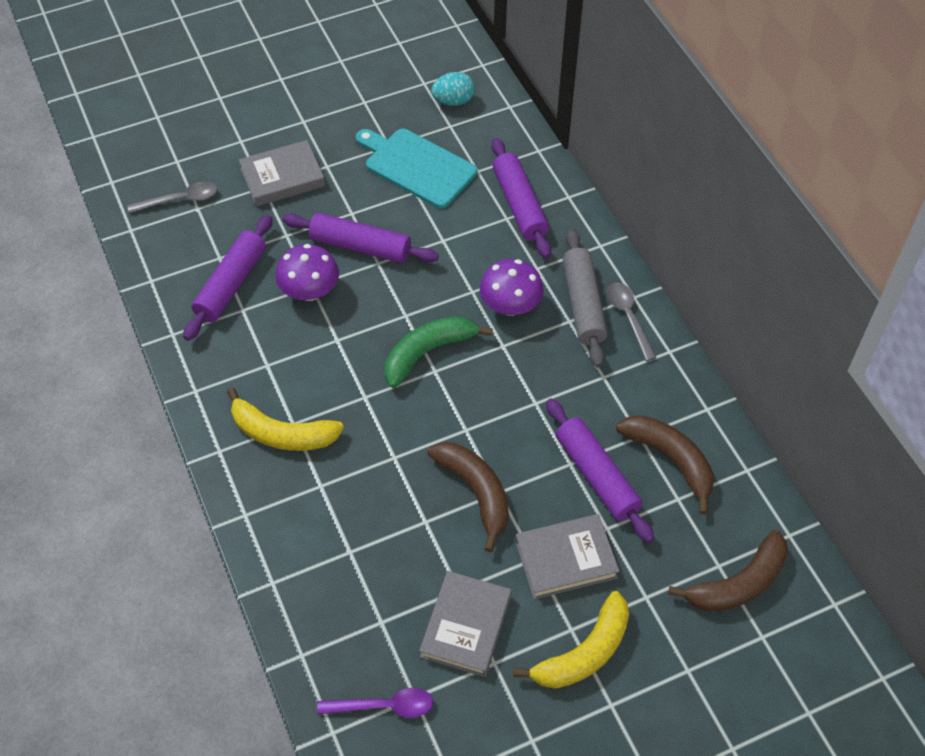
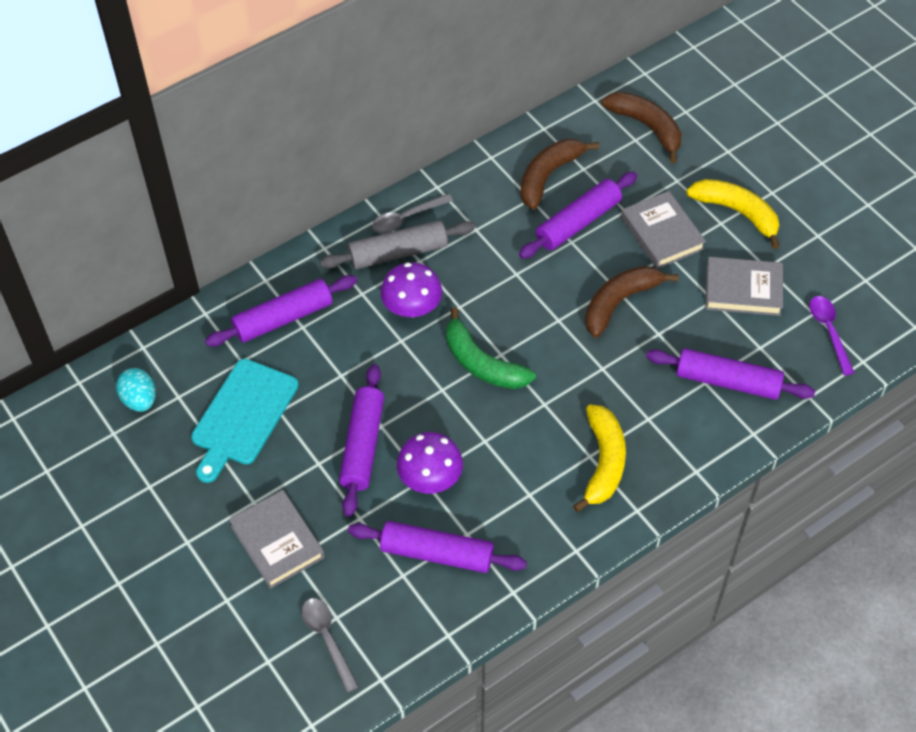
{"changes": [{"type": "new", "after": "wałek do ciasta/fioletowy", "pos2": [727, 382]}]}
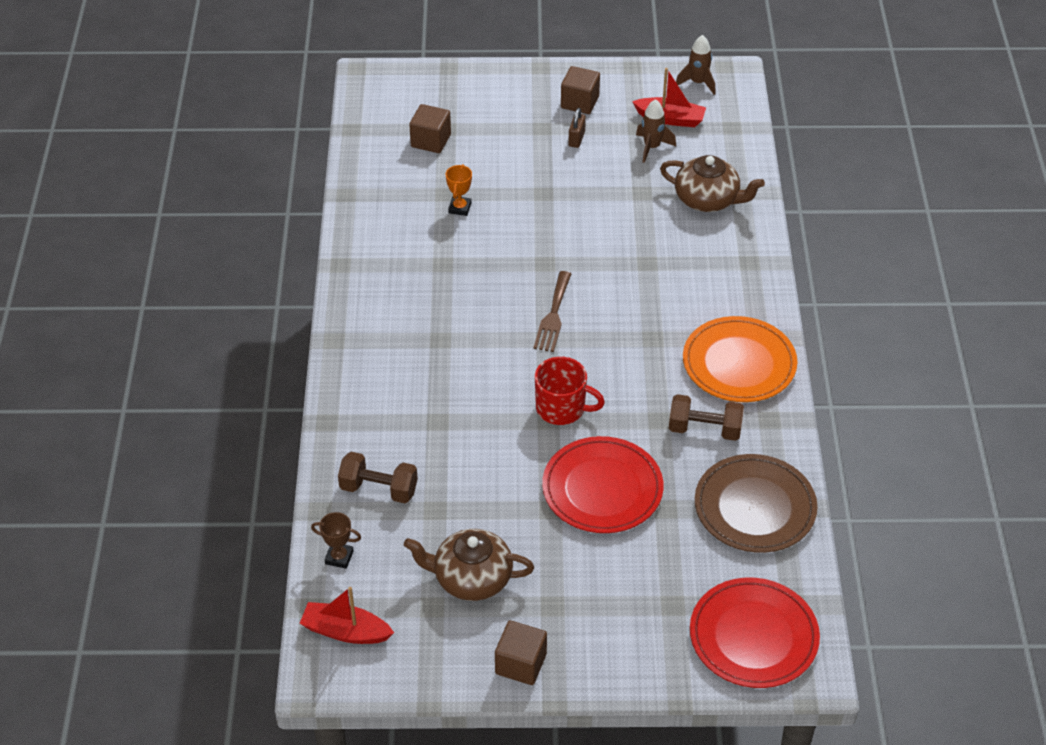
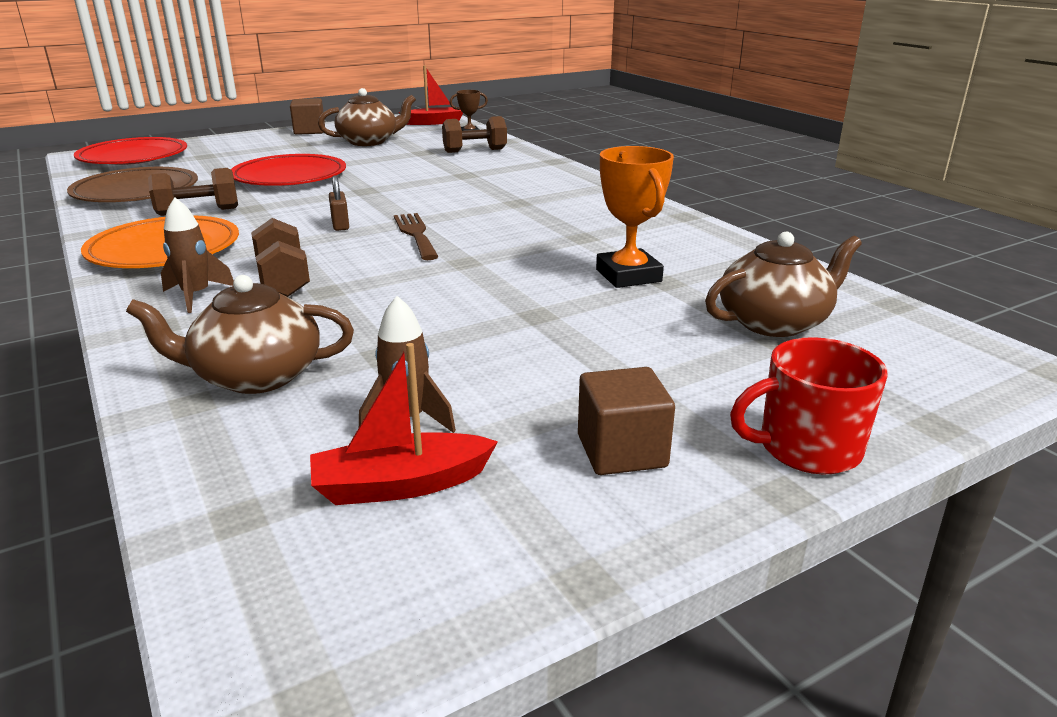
{"changes": [{"type": "shifted", "before": "rakieta/brązowy", "pos1": [698, 83], "pos2": [196, 296]}, {"type": "new", "after": "hantel/brązowy", "pos2": [283, 280]}, {"type": "shifted", "before": "kłódka/brązowy", "pos1": [576, 139], "pos2": [340, 225]}, {"type": "scaled", "before": "puchar/pomarańczowy", "pos1": [460, 208], "pos2": [628, 275], "scale": 1.76}, {"type": "swapped", "before": "sześcian/brązowy", "after": "imbryk/brązowy", "pos1": [431, 141], "pos2": [774, 322]}, {"type": "shifted", "before": "kubek/czerwony", "pos1": [562, 408], "pos2": [806, 448]}]}
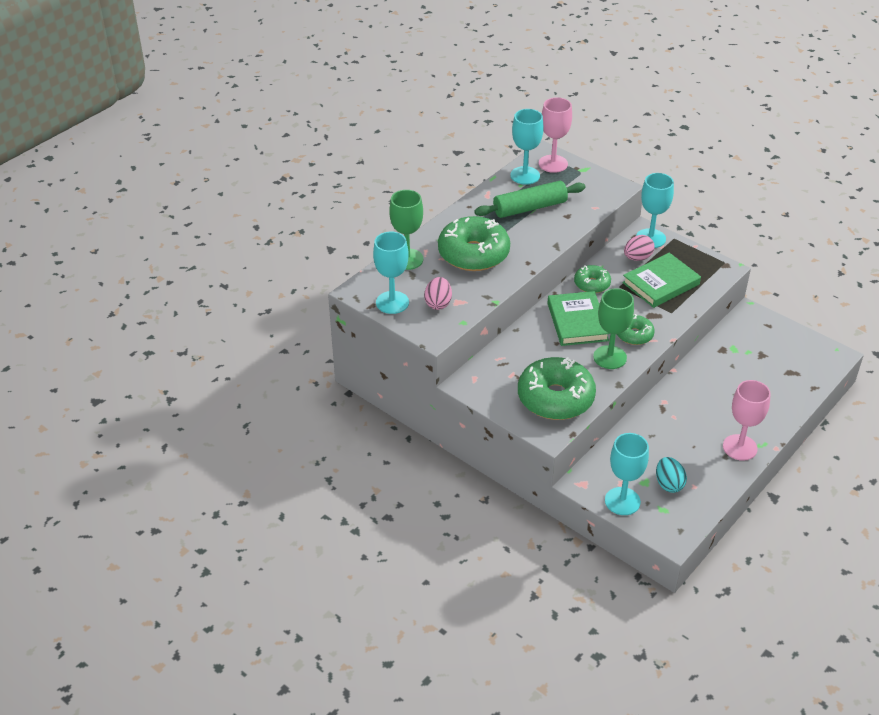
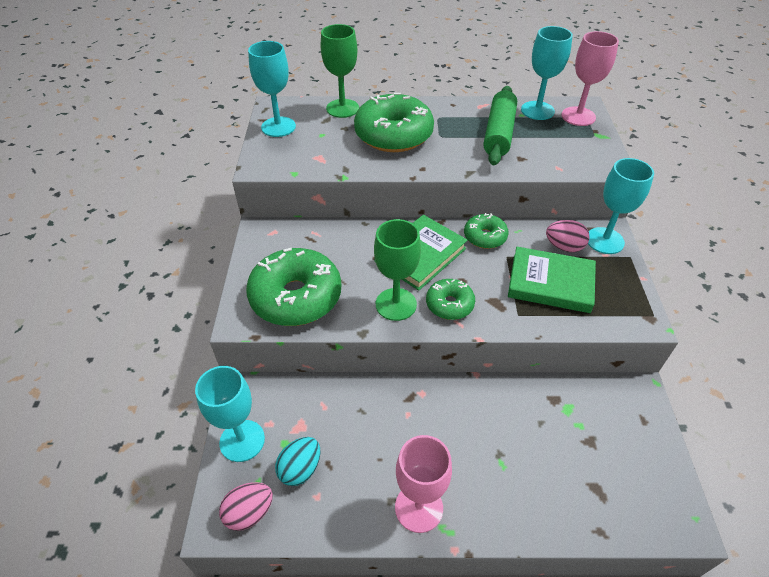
{"changes": [{"type": "shifted", "before": "jajko/różowy", "pos1": [438, 303], "pos2": [249, 512]}, {"type": "rotated", "before": "wałek do ciasta/zielony", "pos1": [530, 208], "pos2": [499, 133], "turn": 75}]}
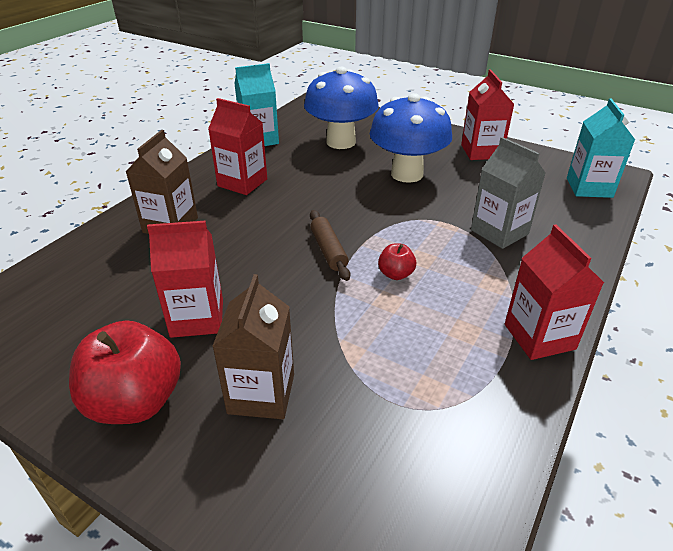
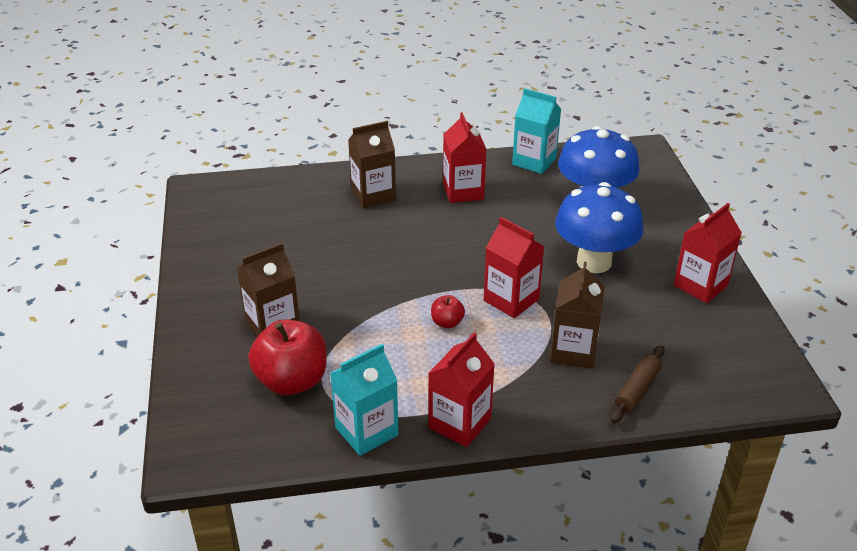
{"changes": [{"type": "shifted", "before": "jabłko/czerwony", "pos1": [135, 401], "pos2": [292, 381]}, {"type": "shifted", "before": "karton mleka/turkusowy", "pos1": [589, 187], "pos2": [366, 431]}, {"type": "shifted", "before": "karton mleka/czerwony", "pos1": [197, 318], "pos2": [511, 300]}, {"type": "repainted", "before": "karton mleka/szary", "after": "karton mleka/brązowy", "pos1": [499, 232], "pos2": [573, 351]}, {"type": "shifted", "before": "wałek do ciasta/brązowy", "pos1": [328, 250], "pos2": [637, 390]}]}
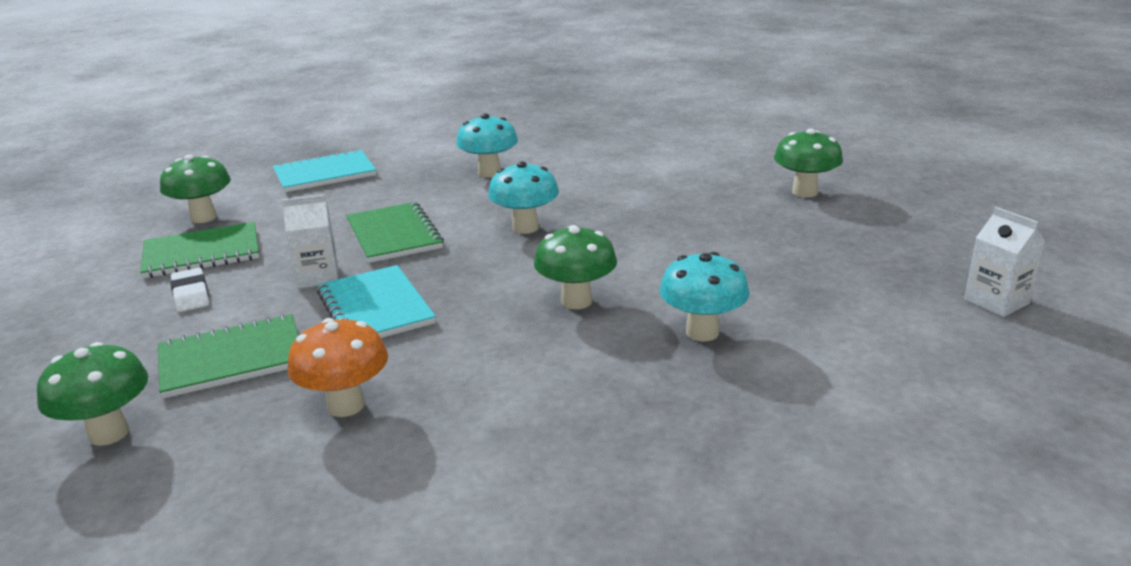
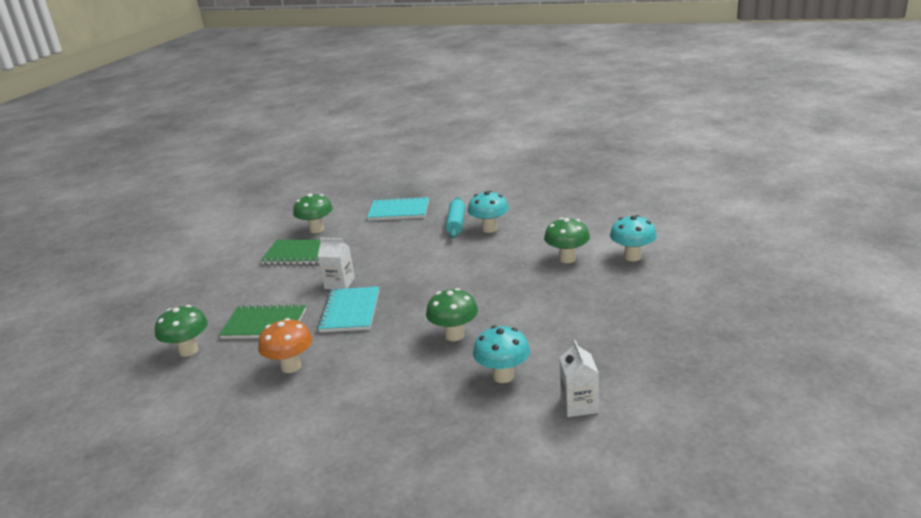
{"changes": [{"type": "new", "after": "wałek do ciasta/turkusowy", "pos2": [456, 223]}, {"type": "shifted", "before": "grzyb/zielony", "pos1": [804, 192], "pos2": [567, 259]}, {"type": "shifted", "before": "karton mleka/biały", "pos1": [996, 301], "pos2": [579, 405]}, {"type": "shifted", "before": "grzyb/turkusowy", "pos1": [525, 228], "pos2": [632, 257]}, {"type": "gone", "before": "gumka do mazania/biały", "pos1": [191, 295]}, {"type": "gone", "before": "zeszyt/zielony", "pos1": [394, 235]}]}
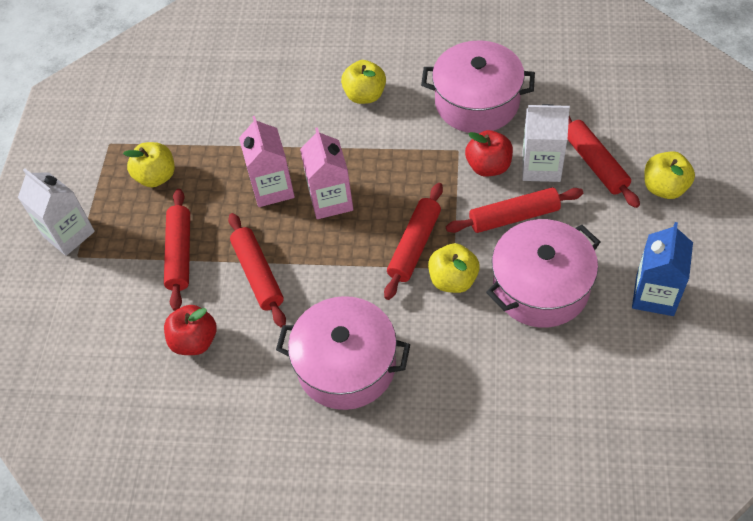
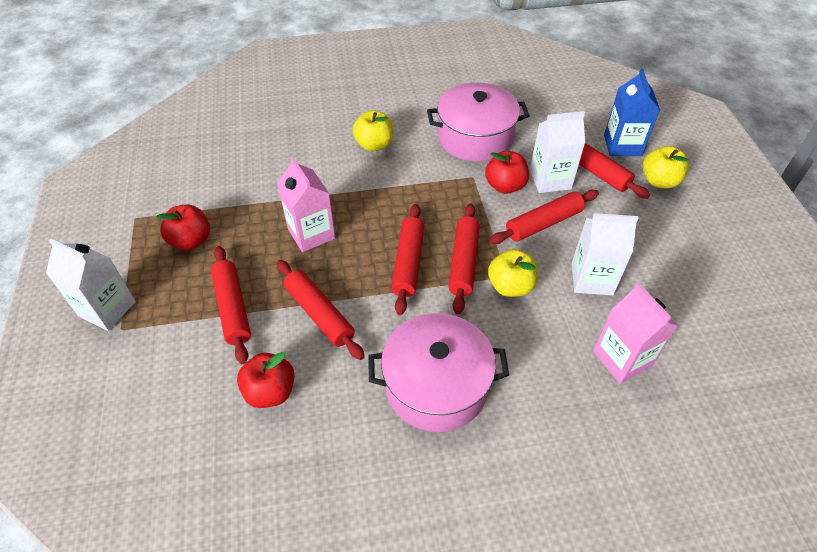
{"changes": [{"type": "repainted", "before": "jabłko/żółty", "after": "jabłko/czerwony", "pos1": [156, 176], "pos2": [191, 240]}, {"type": "new", "after": "wałek do ciasta/czerwony", "pos2": [408, 263]}, {"type": "swapped", "before": "garnek/różowy", "after": "karton mleka/biały", "pos1": [541, 287], "pos2": [592, 279]}, {"type": "shifted", "before": "karton mleka/różowy", "pos1": [331, 200], "pos2": [622, 358]}, {"type": "shifted", "before": "karton mleka/niebieski", "pos1": [655, 295], "pos2": [622, 145]}]}
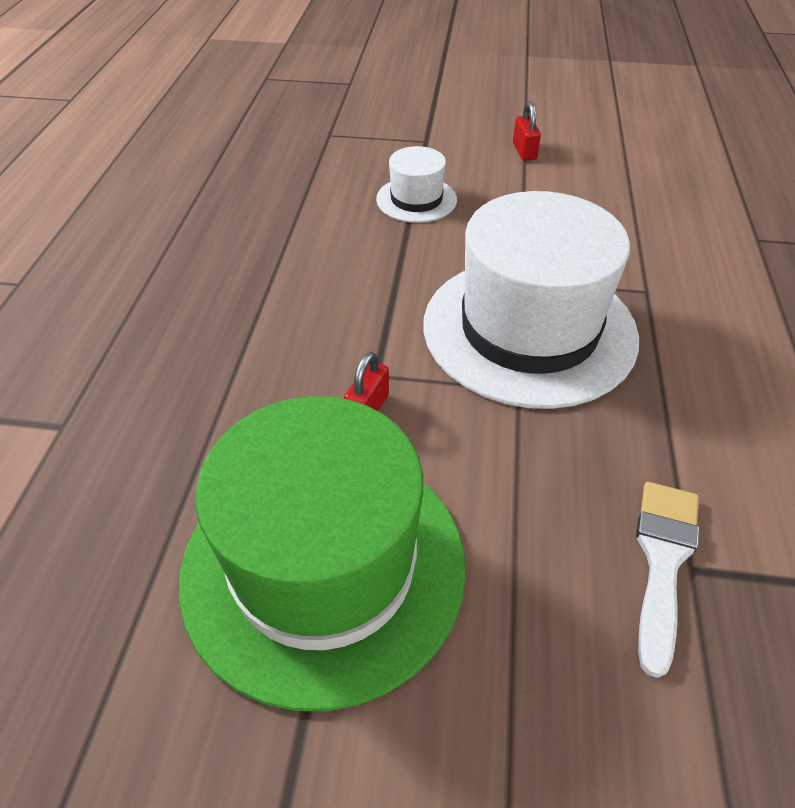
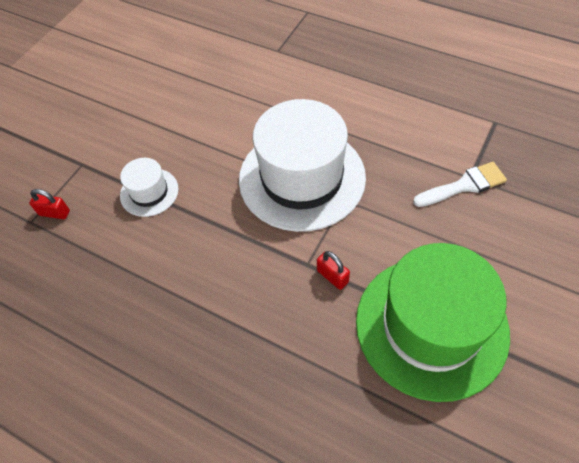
{"changes": [{"type": "shifted", "before": "kłódka/czerwony", "pos1": [524, 151], "pos2": [54, 213]}, {"type": "rotated", "before": "pędzel/biały", "pos1": [663, 561], "pos2": [464, 185], "turn": 120}]}
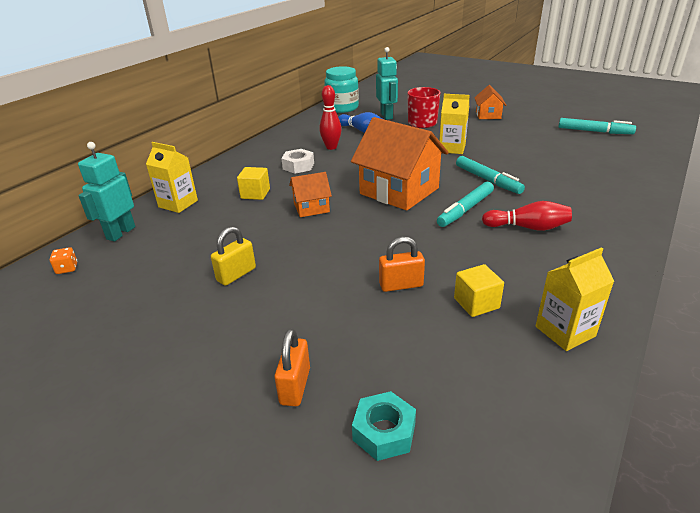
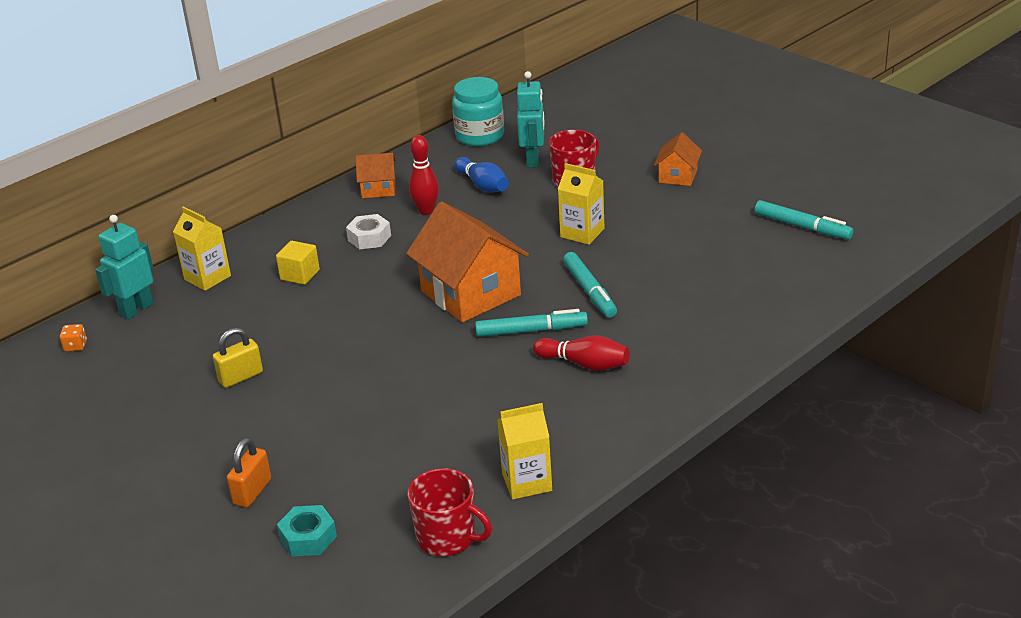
{"changes": [{"type": "shifted", "before": "domek/pomarańczowy", "pos1": [311, 207], "pos2": [378, 189]}, {"type": "new", "after": "kubek/czerwony", "pos2": [447, 538]}, {"type": "rotated", "before": "flamaster/turkusowy", "pos1": [465, 210], "pos2": [531, 331], "turn": -150}, {"type": "gone", "before": "kłódka/pomarańczowy", "pos1": [401, 285]}, {"type": "gone", "before": "sześcian/żółty", "pos1": [476, 303]}]}
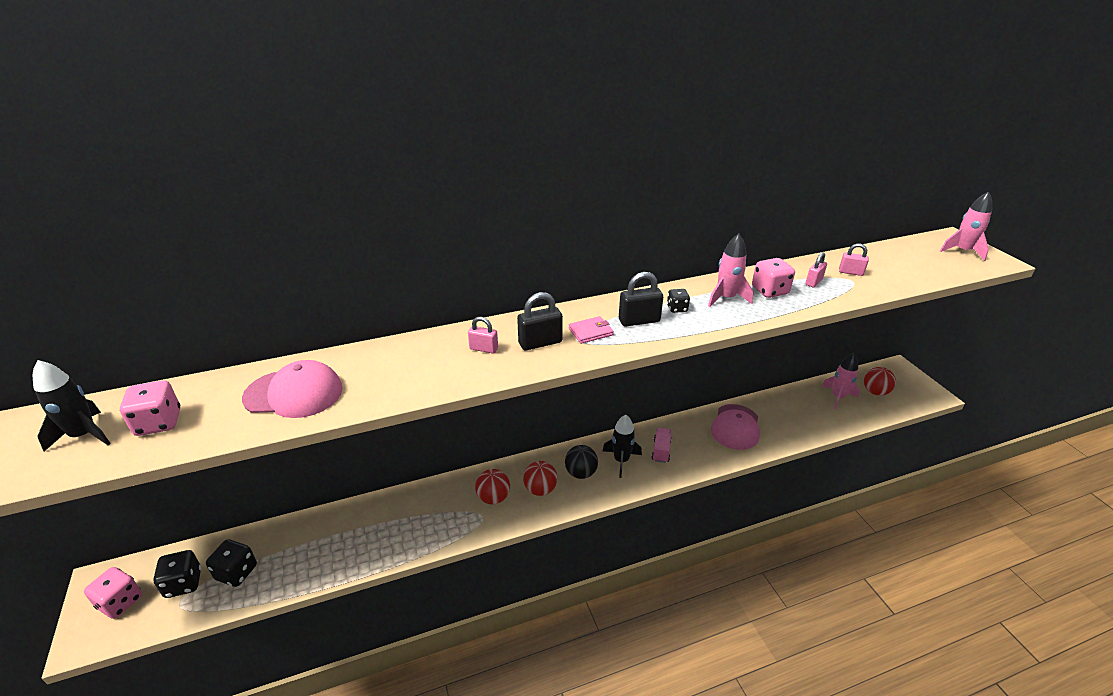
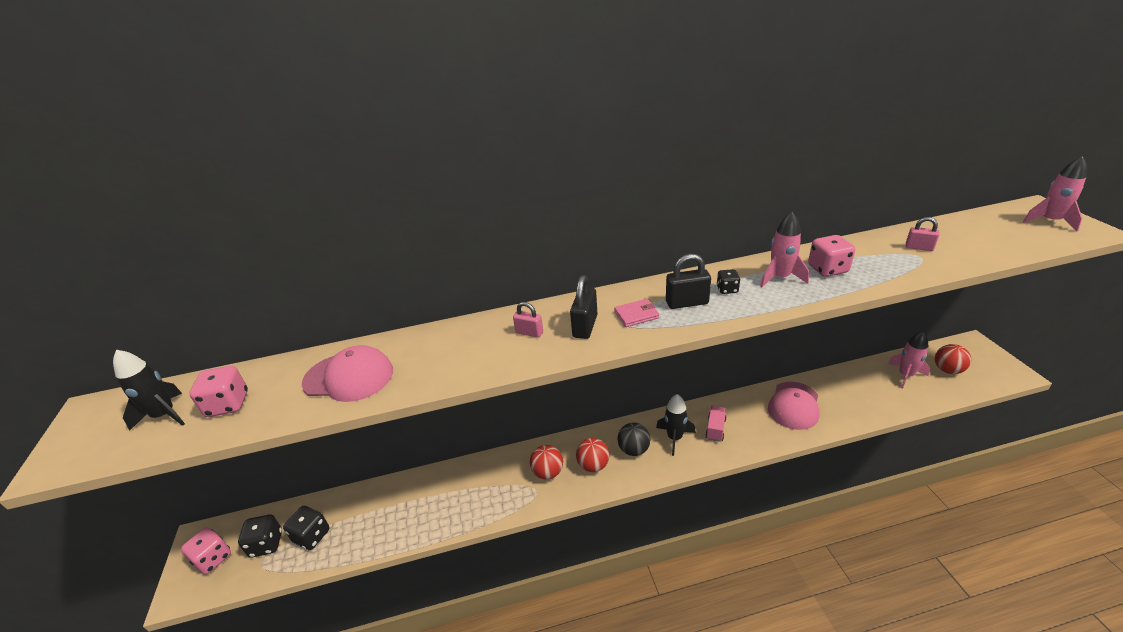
{"changes": [{"type": "rotated", "before": "kłódka/czarny", "pos1": [540, 343], "pos2": [585, 326], "turn": -60}, {"type": "gone", "before": "kłódka/różowy", "pos1": [813, 282]}]}
